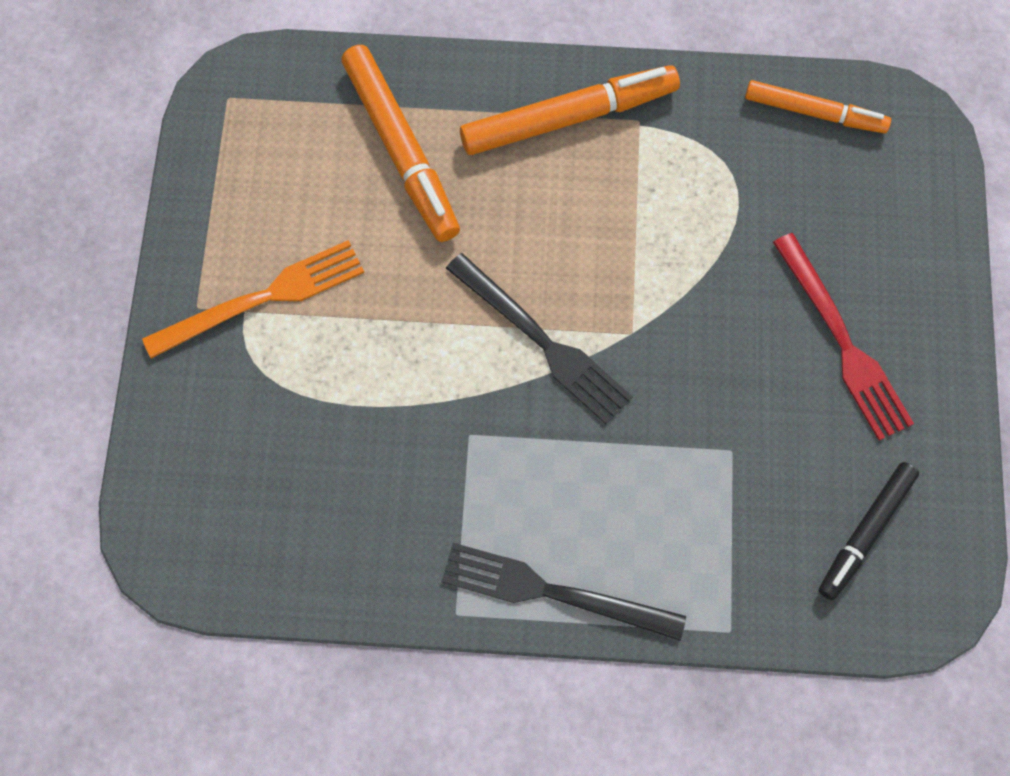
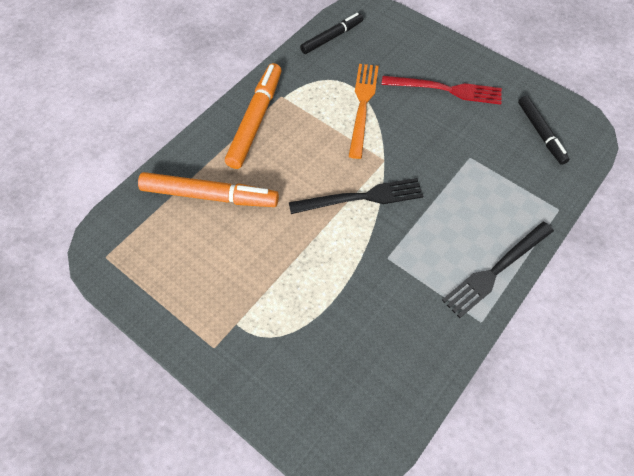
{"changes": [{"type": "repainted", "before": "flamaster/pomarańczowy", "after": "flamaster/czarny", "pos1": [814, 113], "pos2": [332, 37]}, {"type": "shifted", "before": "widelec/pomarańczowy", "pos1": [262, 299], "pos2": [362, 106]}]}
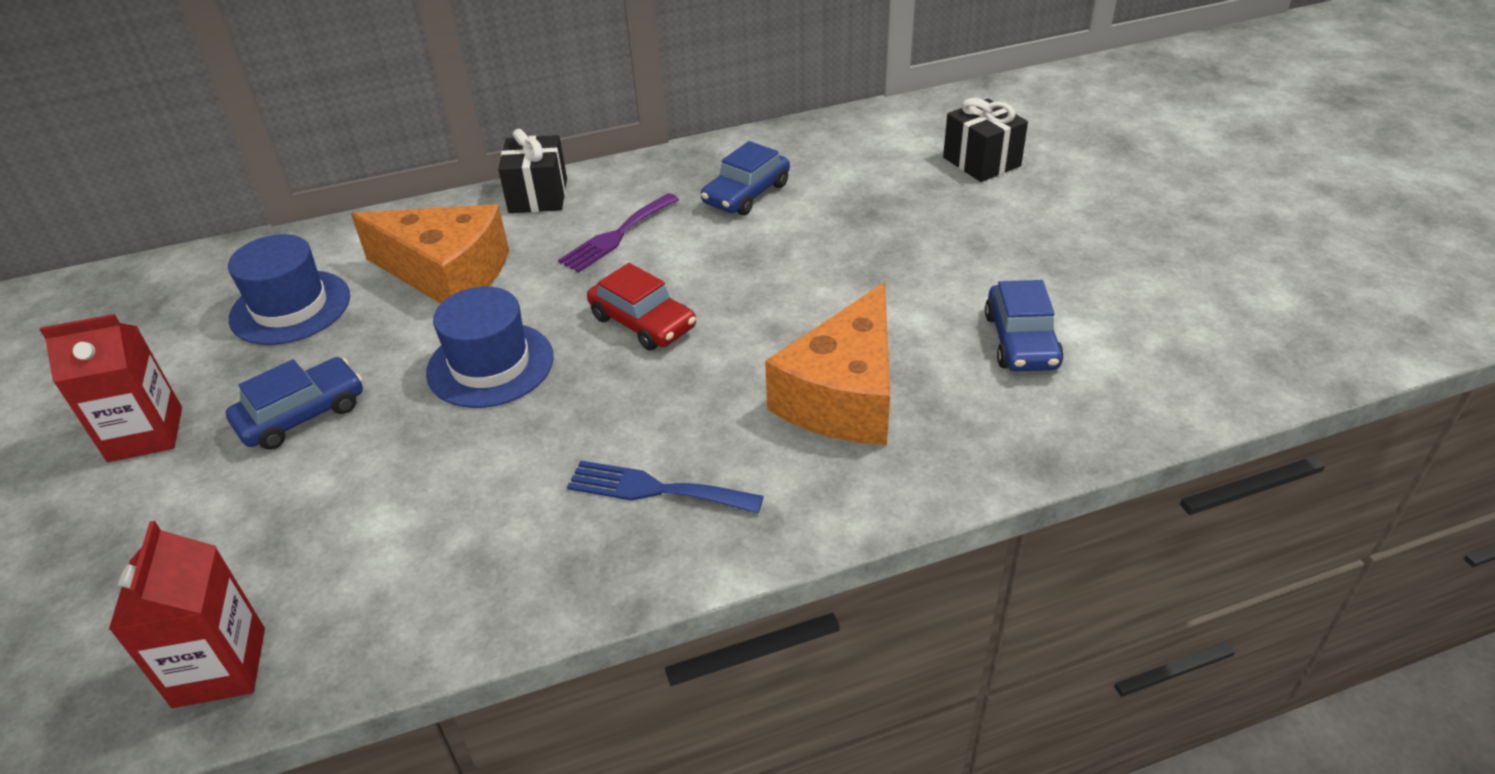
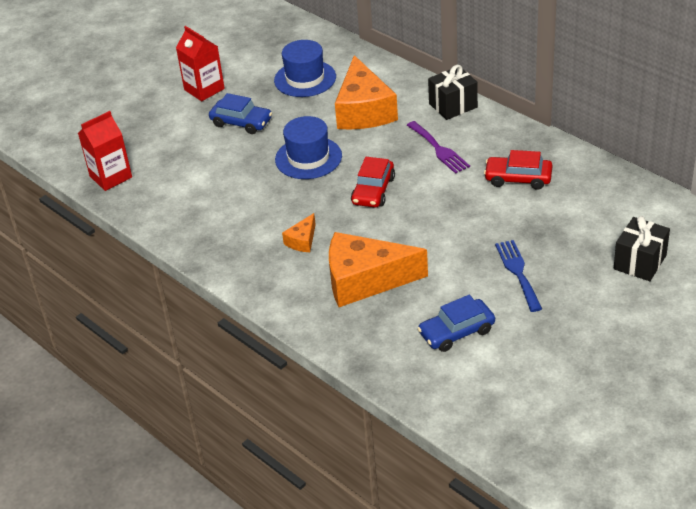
{"changes": [{"type": "new", "after": "ser/pomarańczowy", "pos2": [302, 241]}, {"type": "rotated", "before": "widelec/fioletowy", "pos1": [617, 235], "pos2": [439, 149], "turn": -135}, {"type": "repainted", "before": "samochód/niebieski", "after": "samochód/czerwony", "pos1": [746, 194], "pos2": [518, 178]}, {"type": "shifted", "before": "widelec/niebieski", "pos1": [655, 489], "pos2": [518, 272]}]}
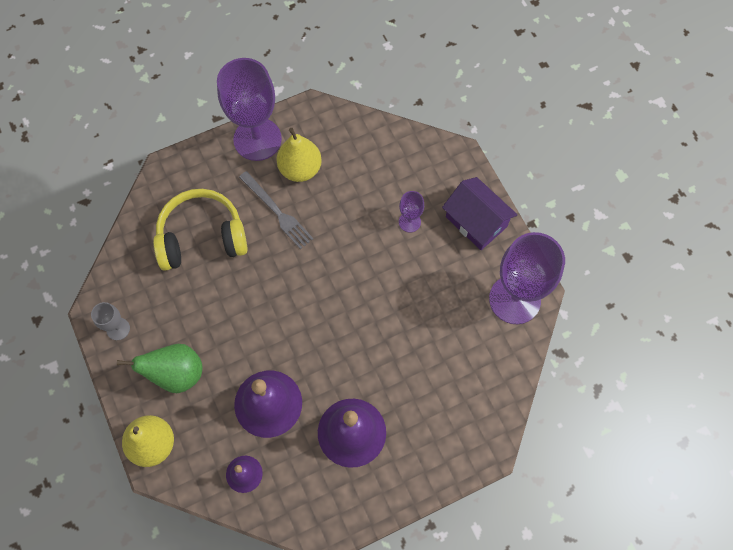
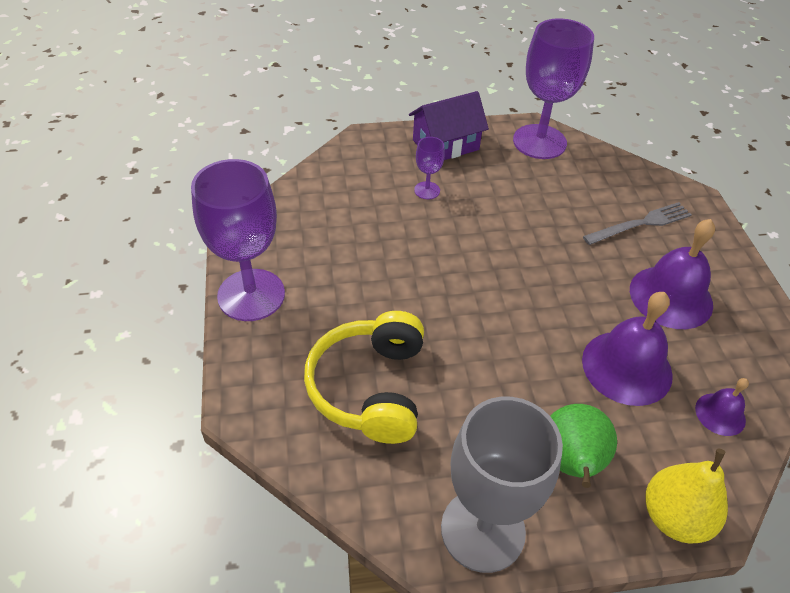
{"changes": [{"type": "scaled", "before": "kielich/szary", "pos1": [118, 329], "pos2": [482, 530], "scale": 2.23}, {"type": "shifted", "before": "widelec/szary", "pos1": [277, 212], "pos2": [640, 224]}, {"type": "gone", "before": "gruszka/żółty", "pos1": [300, 169]}]}
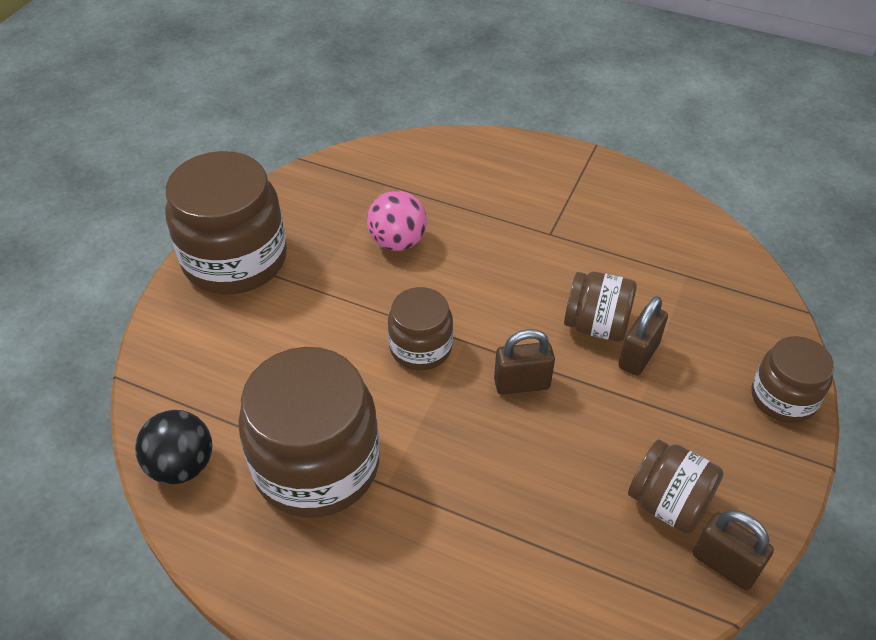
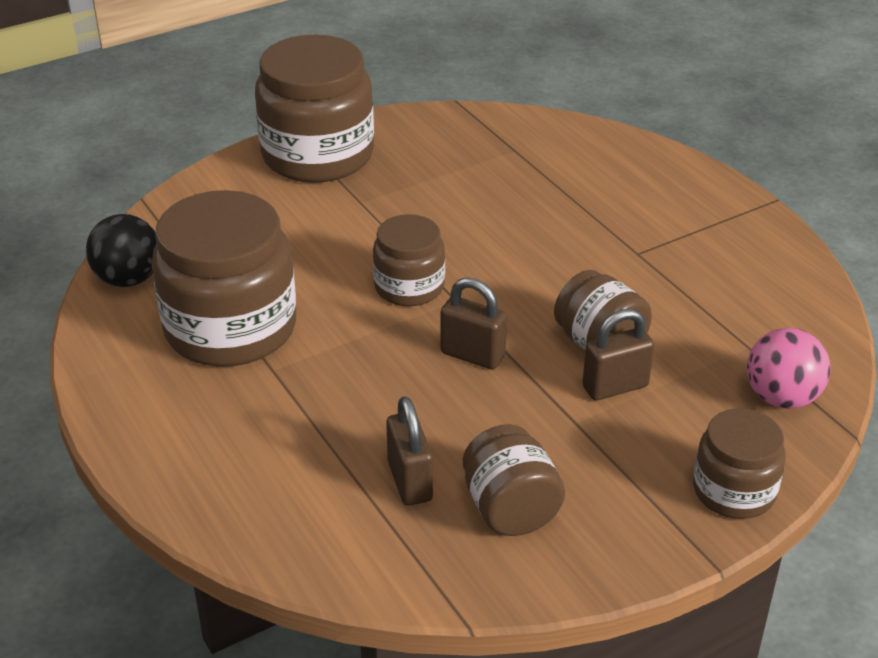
{"changes": [{"type": "shifted", "before": "kłódka/brązowy", "pos1": [724, 564], "pos2": [409, 481]}, {"type": "shifted", "before": "piłka/różowy", "pos1": [397, 242], "pos2": [781, 398]}]}
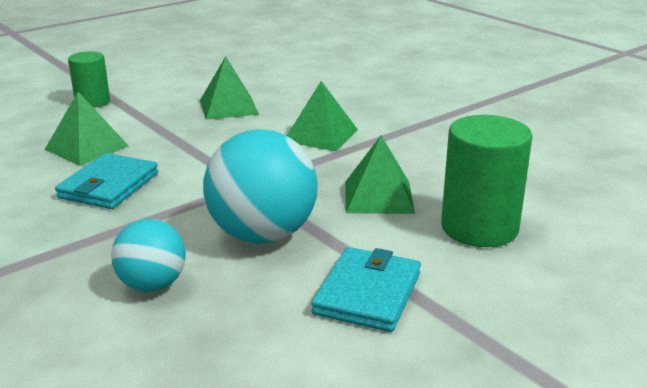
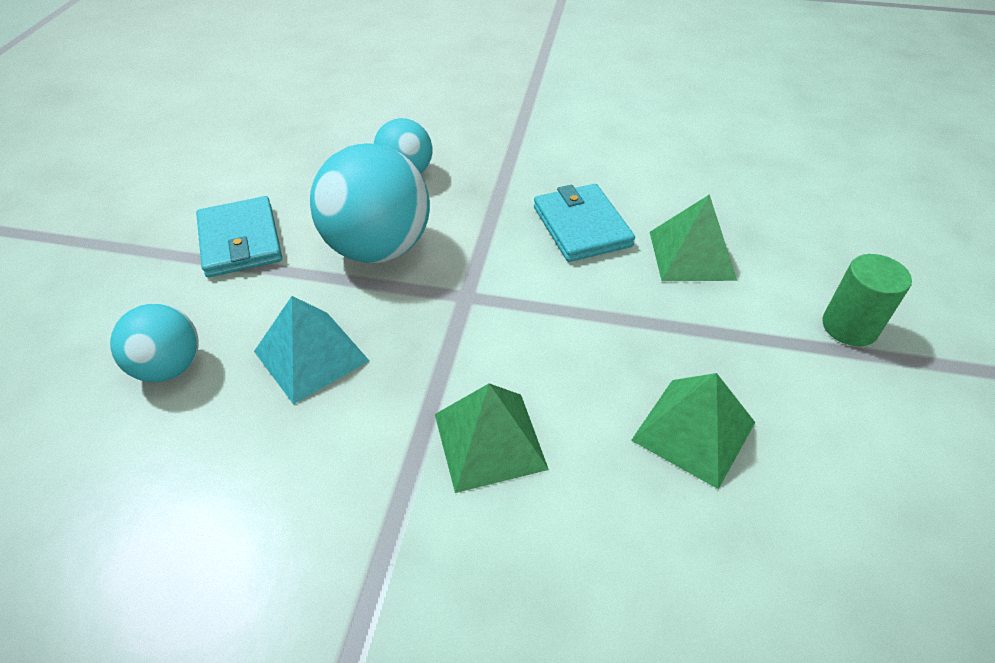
{"changes": [{"type": "swapped", "before": "walec/zielony", "after": "piłka/turkusowy", "pos1": [479, 228], "pos2": [169, 367]}, {"type": "repainted", "before": "piramida/zielony", "after": "piramida/turkusowy", "pos1": [378, 197], "pos2": [311, 356]}]}
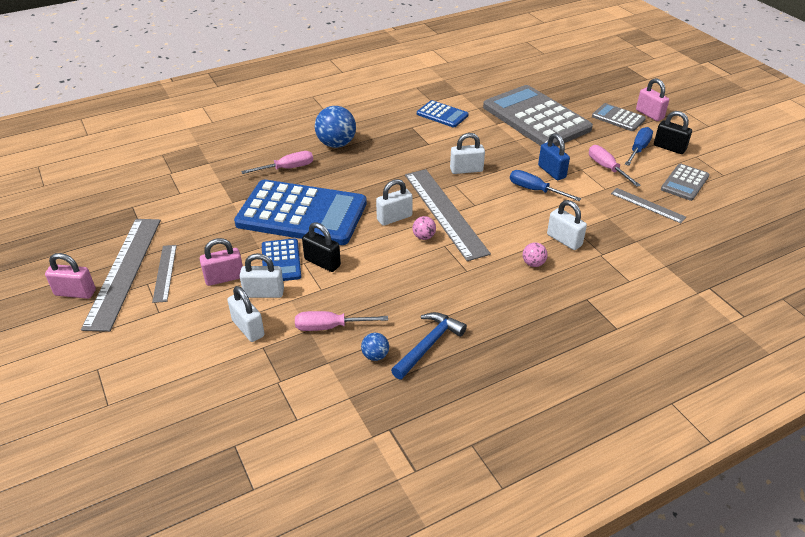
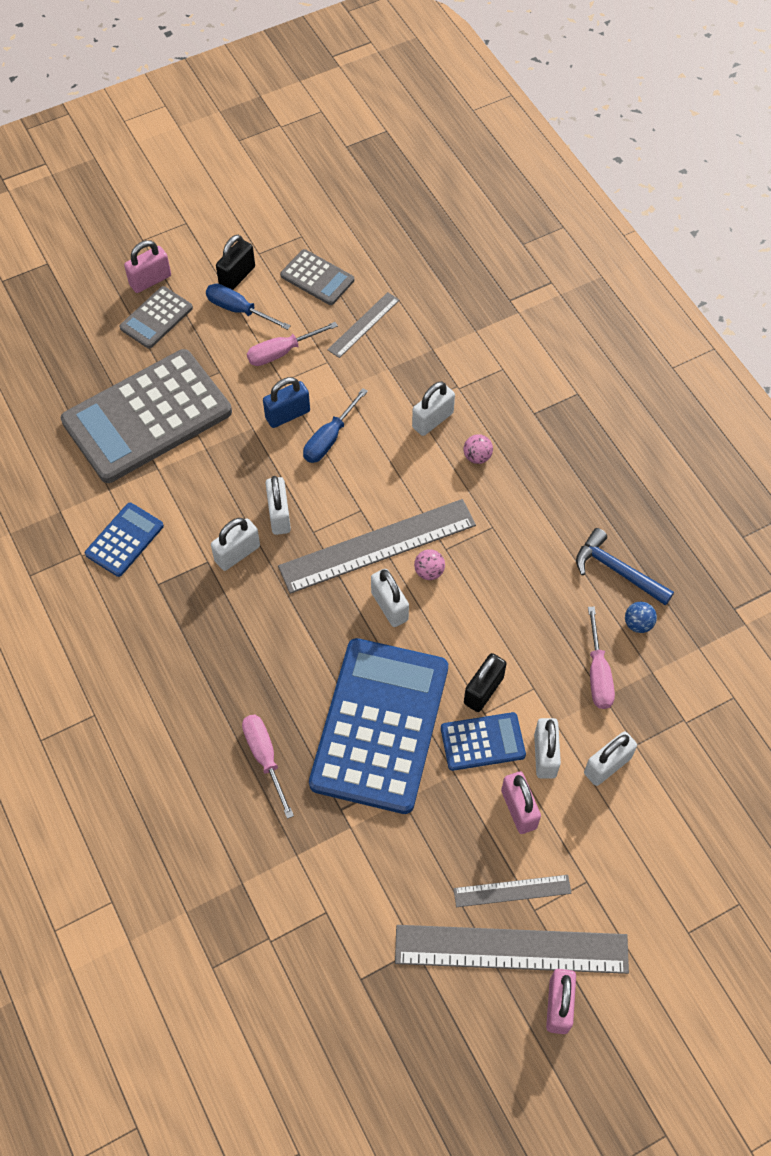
{"changes": [{"type": "new", "after": "kłódka/biały", "pos2": [237, 553]}, {"type": "gone", "before": "piłka/niebieski", "pos1": [336, 144]}]}
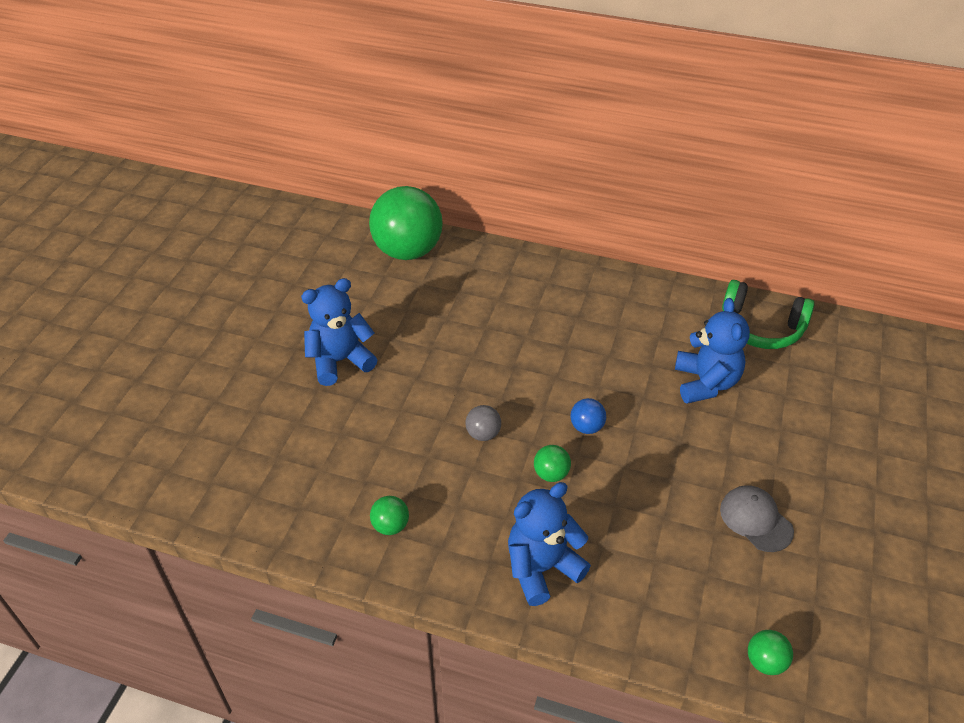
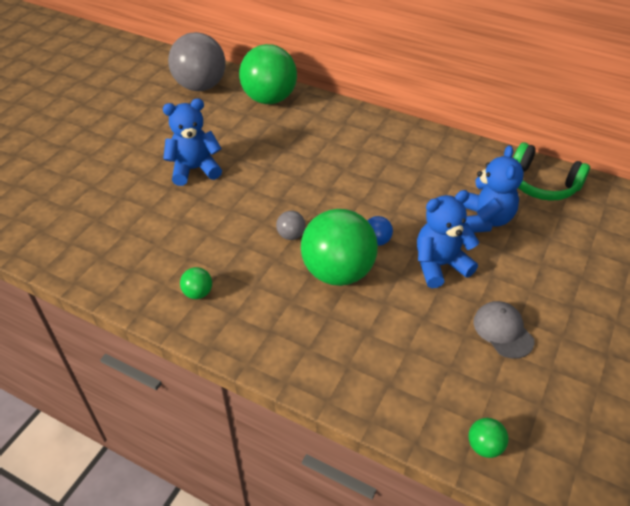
{"changes": [{"type": "new", "after": "piłka/szary", "pos2": [200, 86]}, {"type": "scaled", "before": "piłka/zielony", "pos1": [551, 474], "pos2": [338, 272], "scale": 2.42}, {"type": "shifted", "before": "miś/niebieski", "pos1": [542, 568], "pos2": [440, 265]}]}
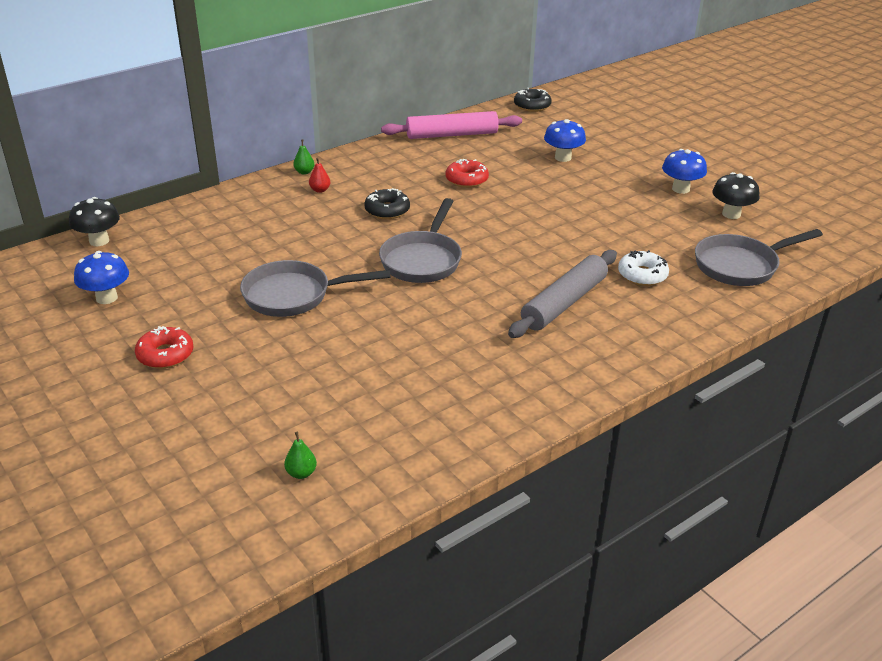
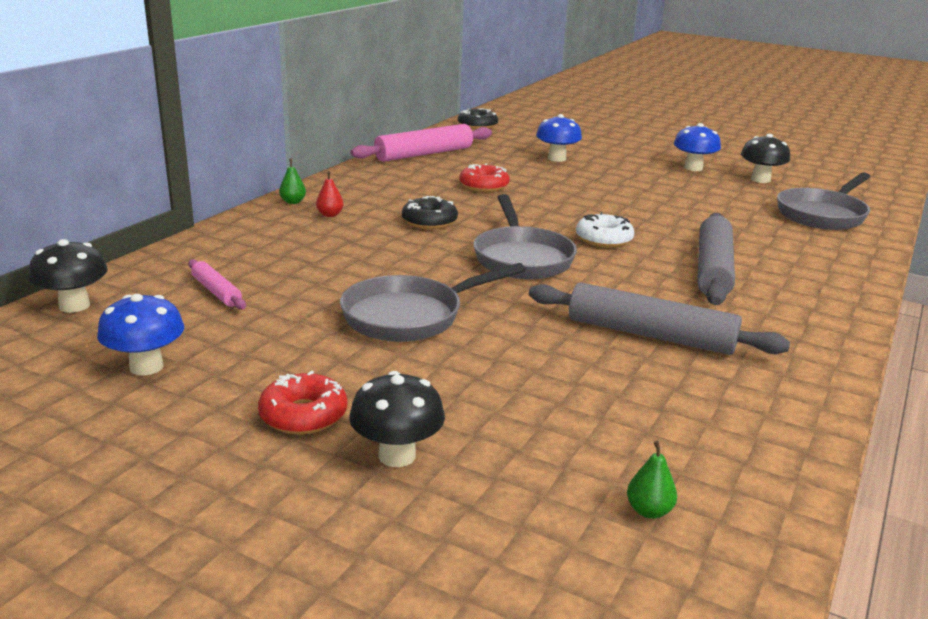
{"changes": [{"type": "new", "after": "wałek do ciasta/różowy", "pos2": [216, 292]}, {"type": "new", "after": "grzyb/czarny", "pos2": [397, 455]}, {"type": "new", "after": "wałek do ciasta/szary", "pos2": [650, 334]}, {"type": "shifted", "before": "donut/biały", "pos1": [642, 275], "pos2": [604, 239]}]}
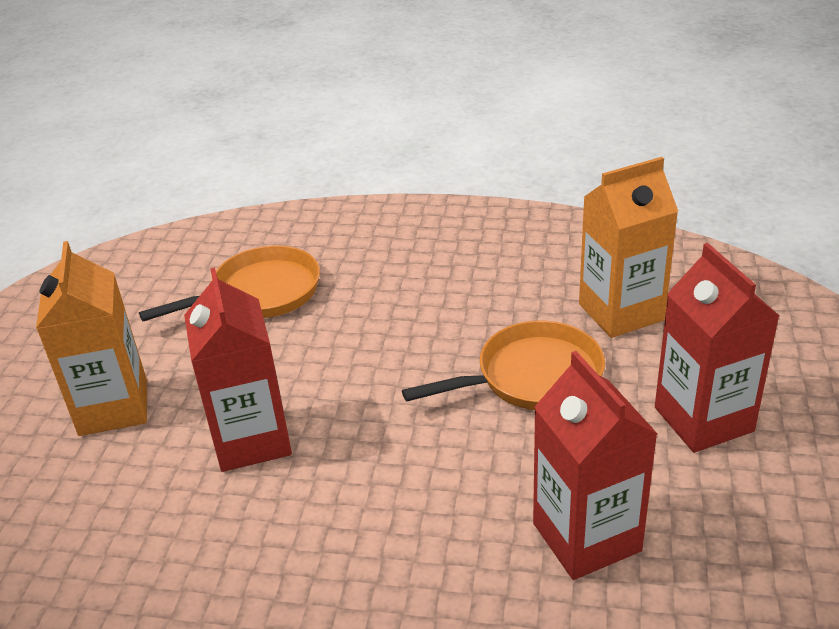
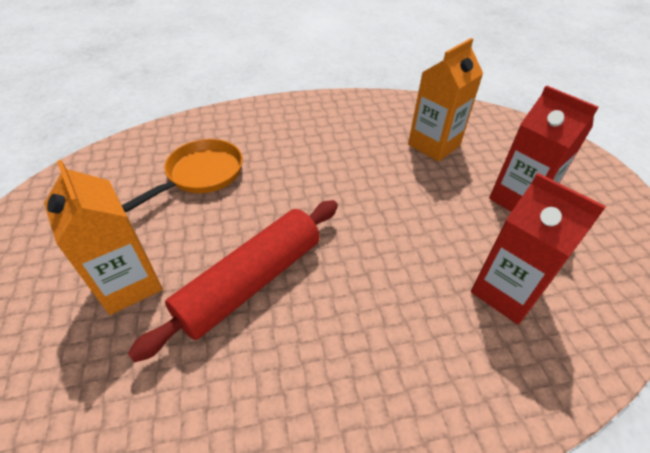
{"changes": [{"type": "swapped", "before": "karton mleka/czerwony", "after": "wałek do ciasta/czerwony", "pos1": [252, 440], "pos2": [251, 282]}, {"type": "gone", "before": "patelnia/pomarańczowy", "pos1": [532, 377]}]}
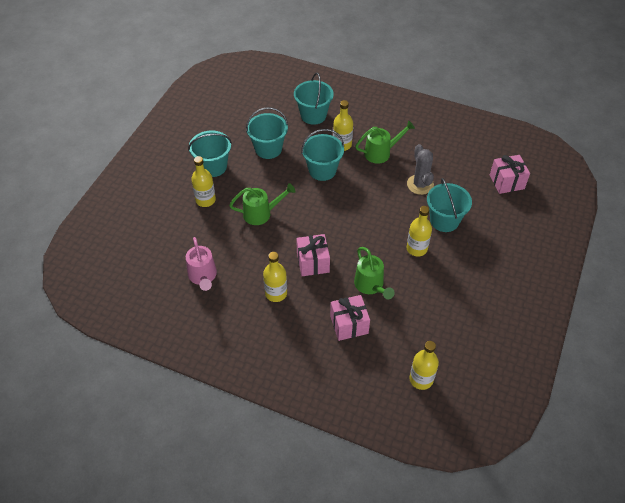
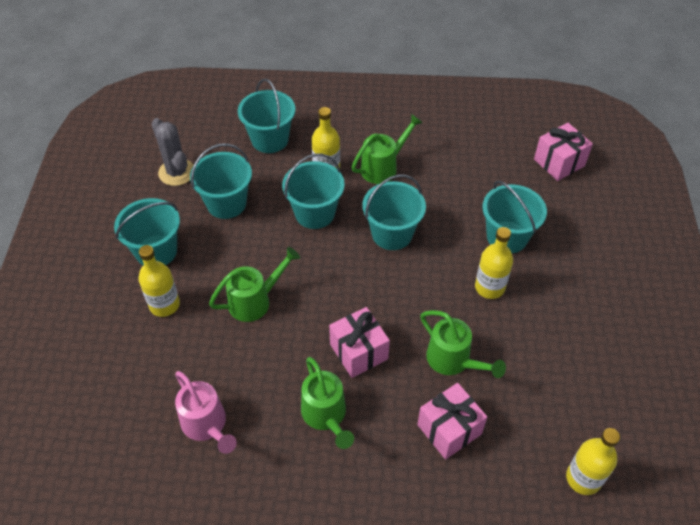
{"changes": [{"type": "shifted", "before": "kaktus/szary", "pos1": [420, 184], "pos2": [177, 172]}, {"type": "swapped", "before": "butelka/żółty", "after": "konewka/zielony", "pos1": [276, 293], "pos2": [326, 416]}, {"type": "new", "after": "wiadro/turkusowy", "pos2": [392, 234]}]}
